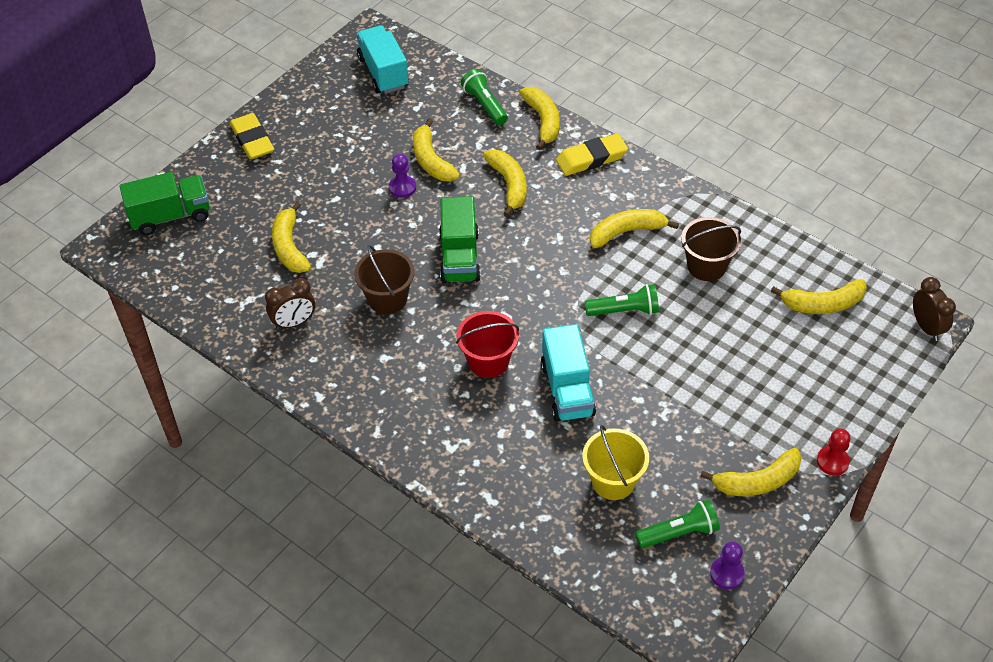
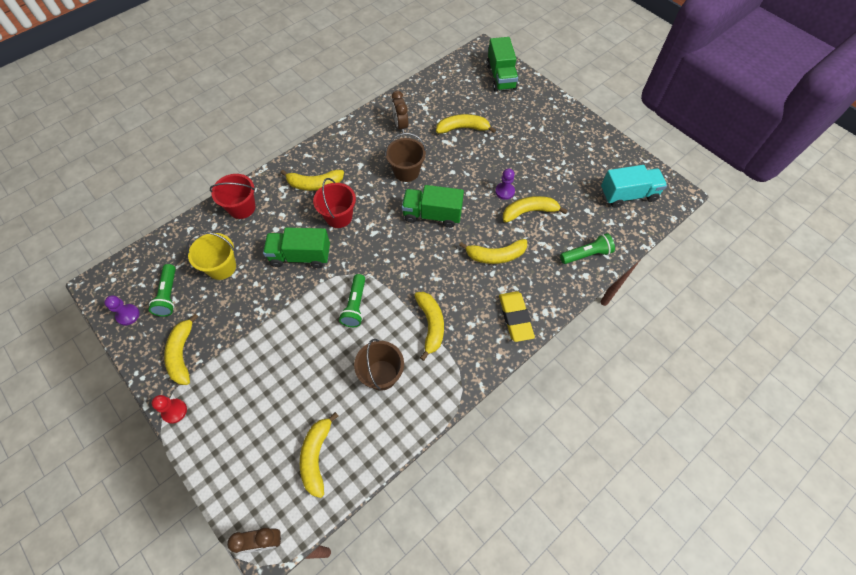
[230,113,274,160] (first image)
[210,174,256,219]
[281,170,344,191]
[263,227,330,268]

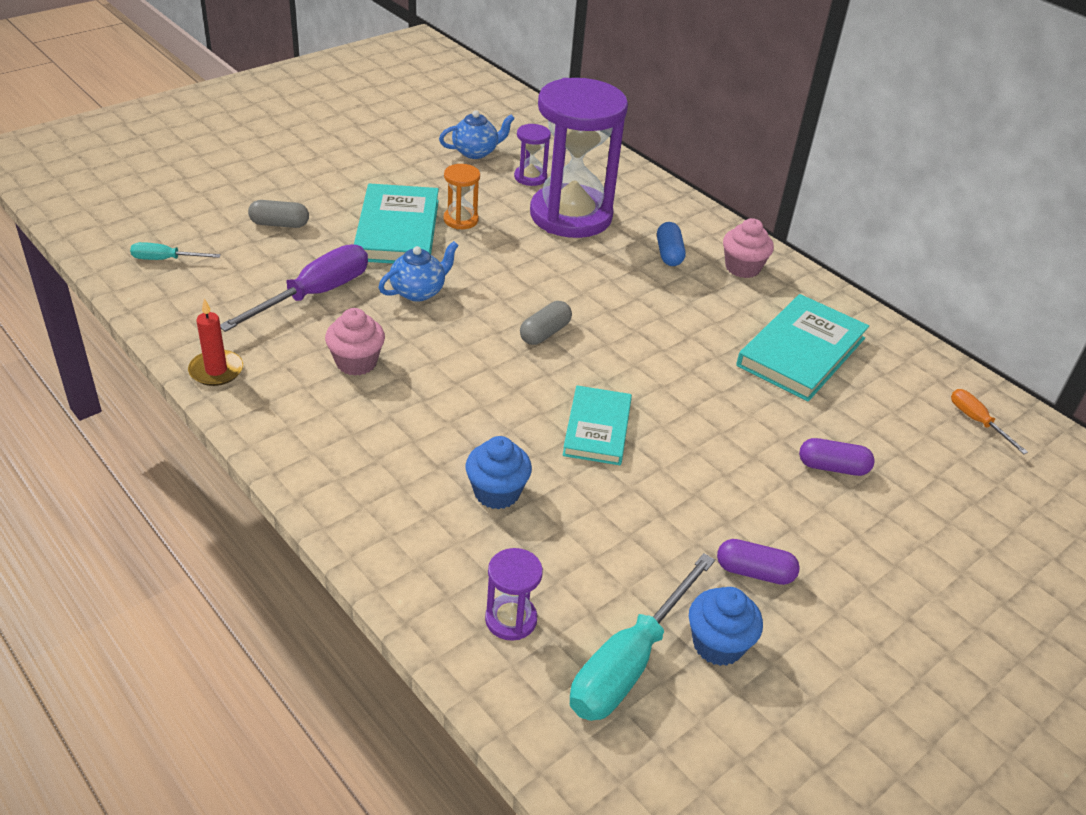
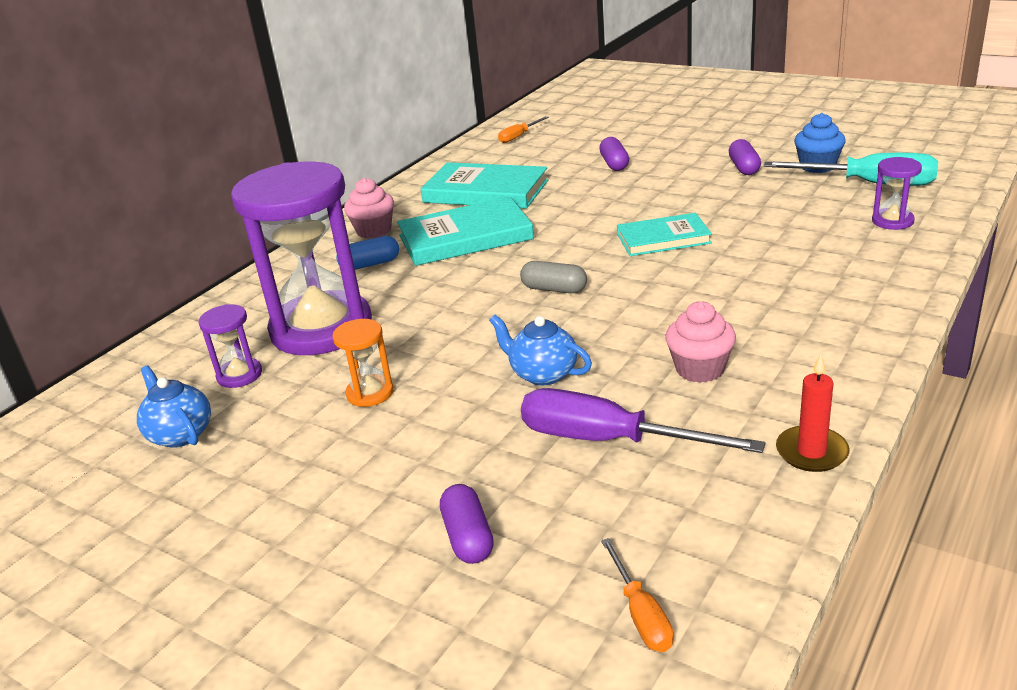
[466,436,532,509] (first image)
[397,197,534,266]
[601,538,674,652]
[440,484,494,564]

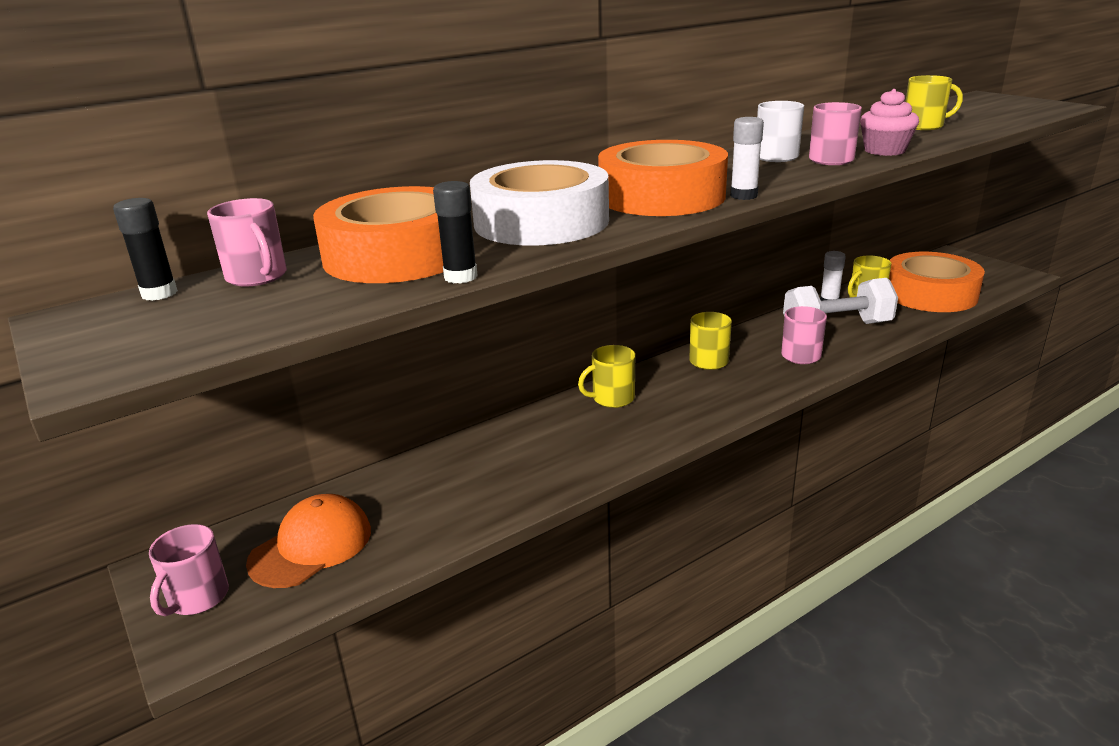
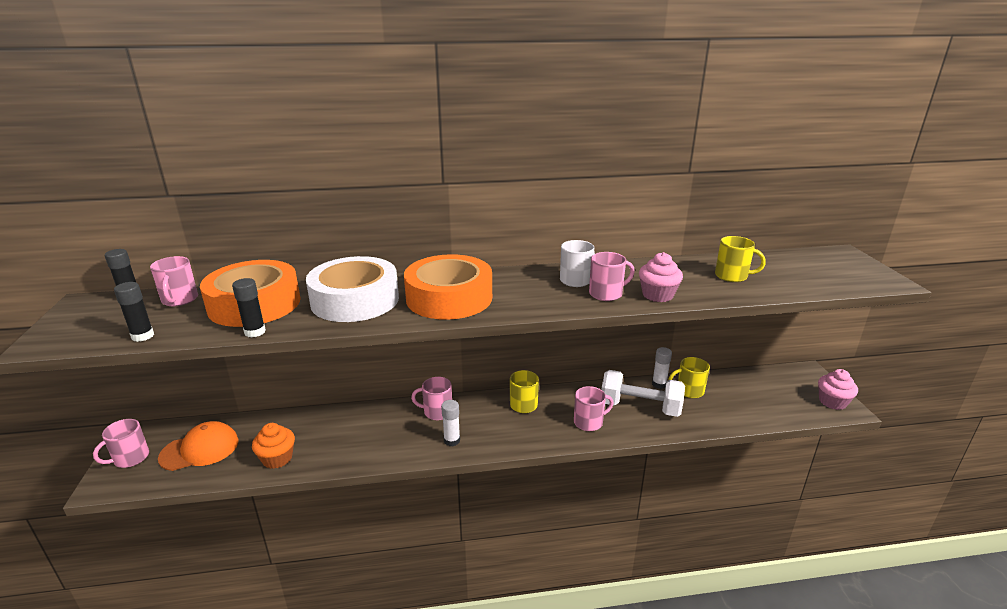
[889,252,985,312] (first image)
[114,282,154,342]
[252,423,295,469]
[818,369,858,410]
[441,400,460,446]
[411,377,452,420]

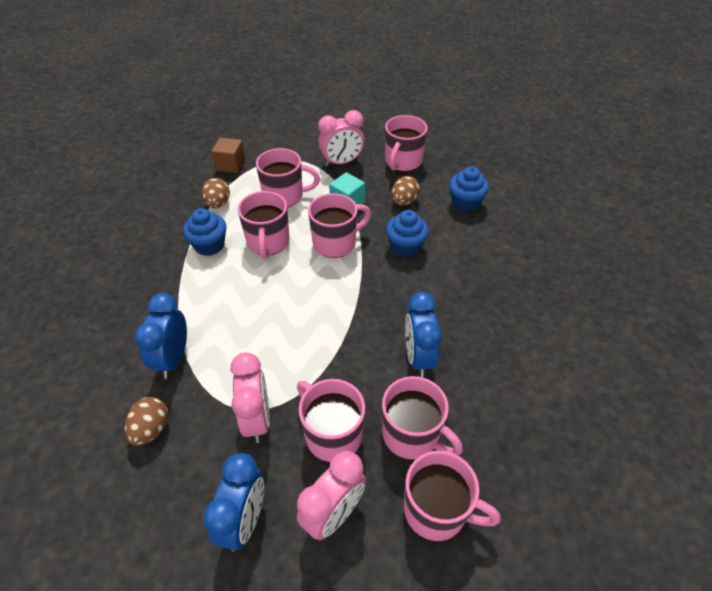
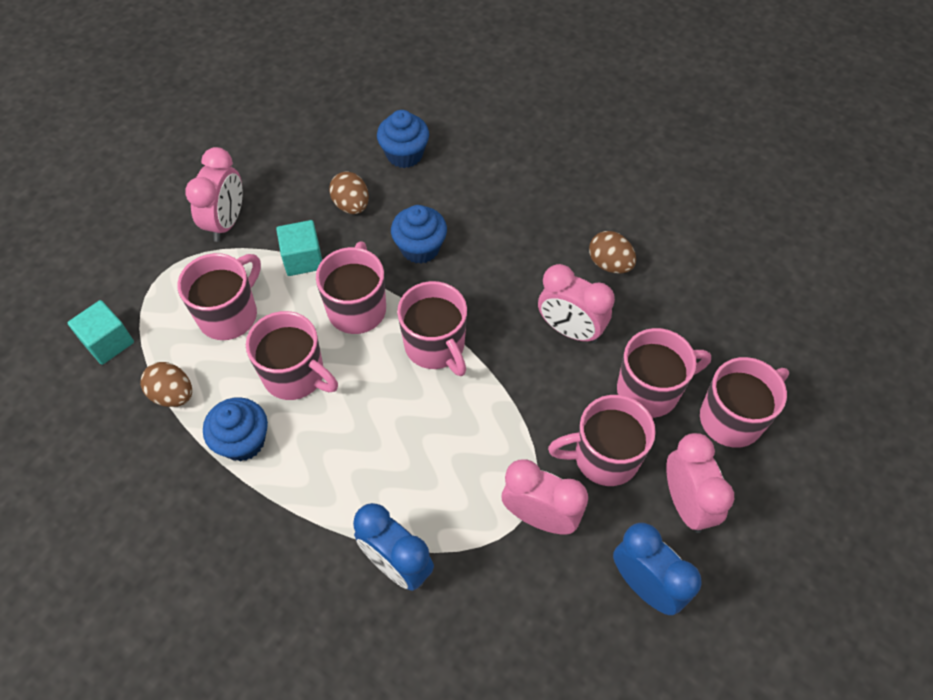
[589,231,636,273]
[397,281,467,376]
[67,300,134,365]
[538,264,615,343]

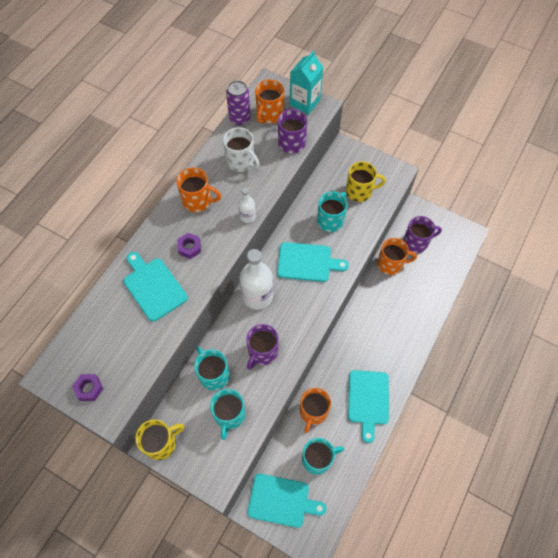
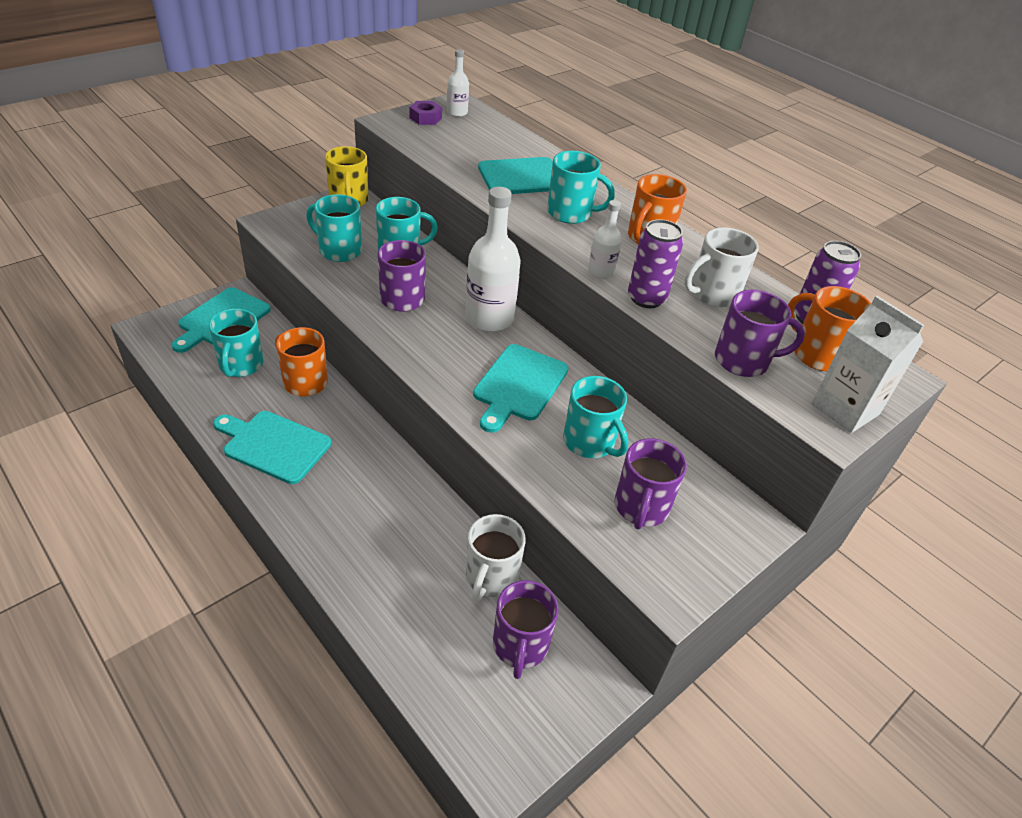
[447,49,469,117]
[628,219,683,308]
[547,151,615,224]
[812,296,924,433]
[615,438,687,530]
[466,514,526,601]

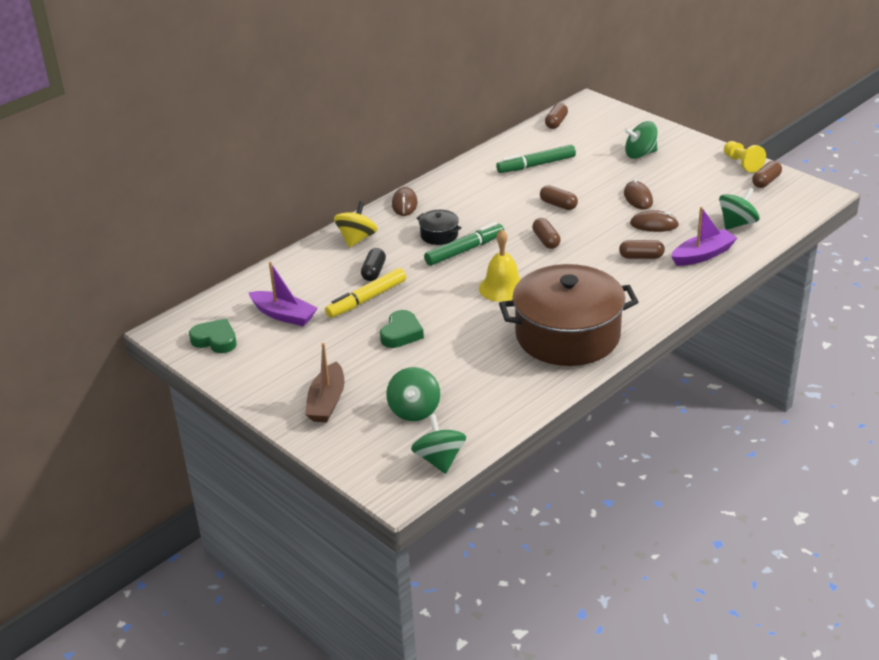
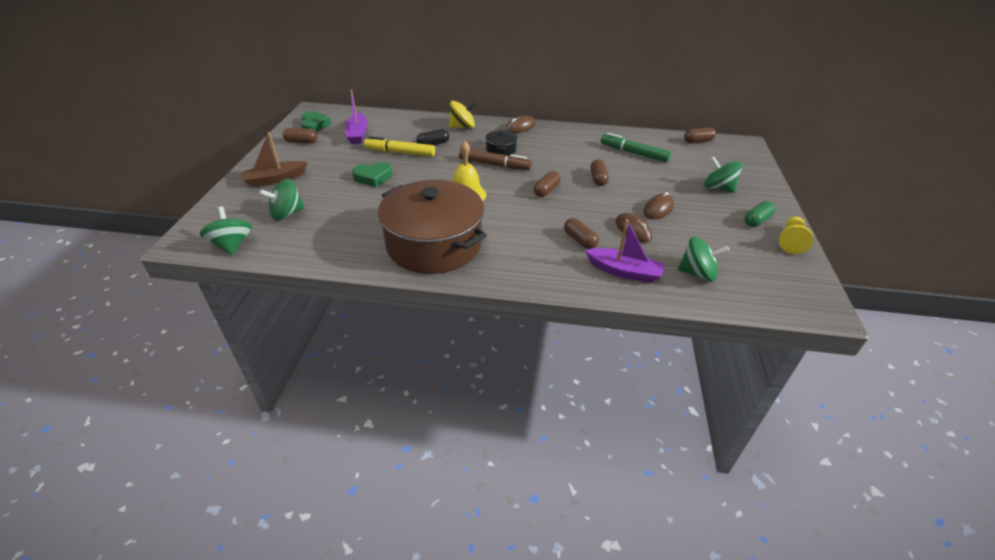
[745,201,775,227]
[283,128,317,143]
[459,149,532,170]
[200,207,252,255]

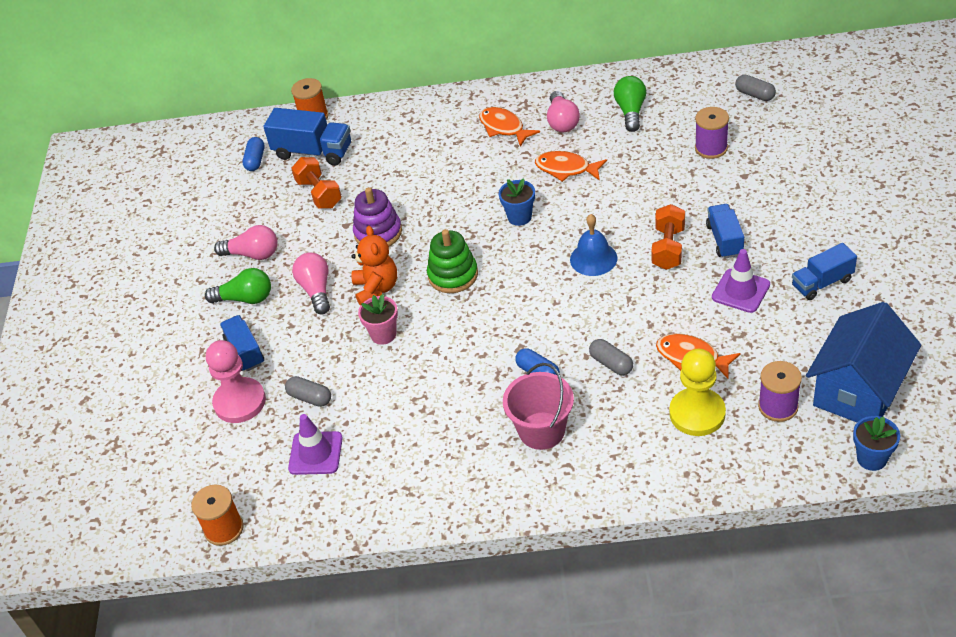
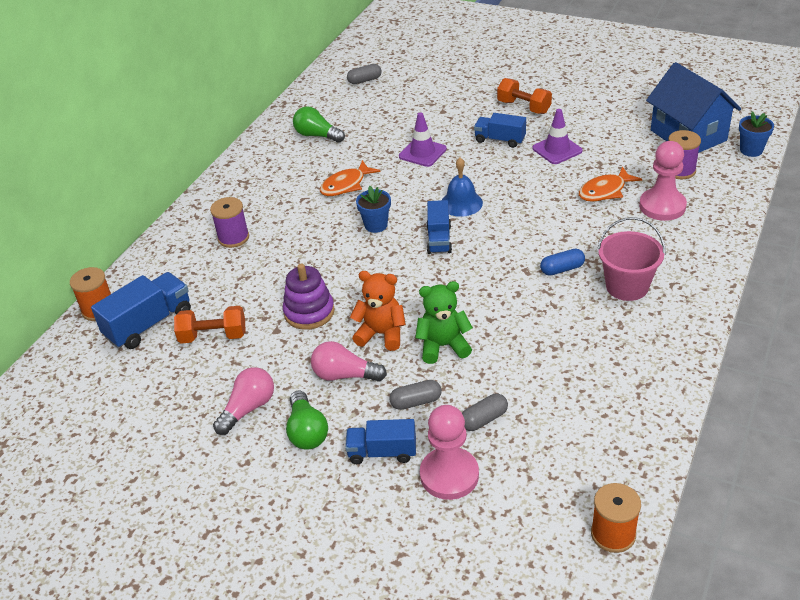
[242,137,265,171] (first image)
[427,229,478,293] (first image)
[479,107,540,147] (first image)
[547,91,580,132] (first image)
[399,112,447,167]
[389,380,442,410]
[497,78,552,114]
[210,197,249,248]
[427,200,452,254]
[415,281,473,364]
[639,141,687,221]
[286,390,328,450]

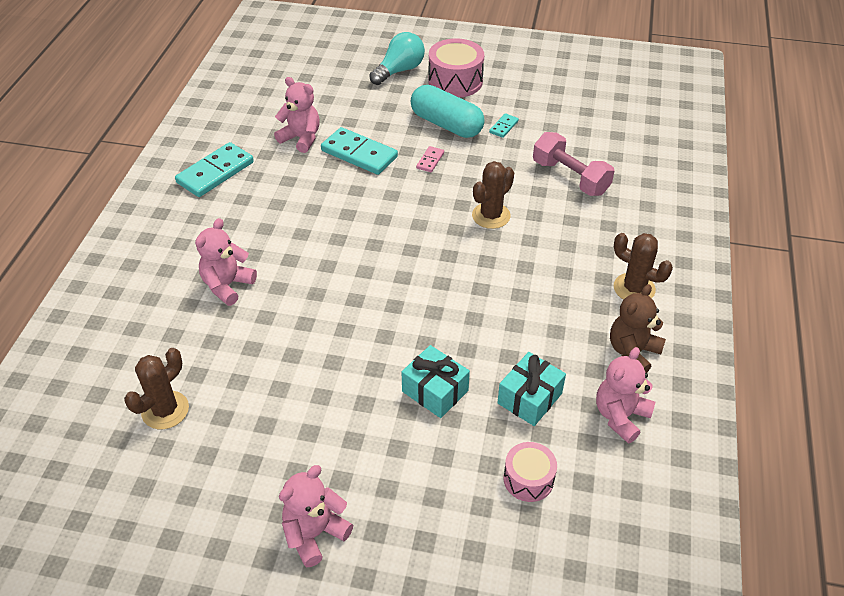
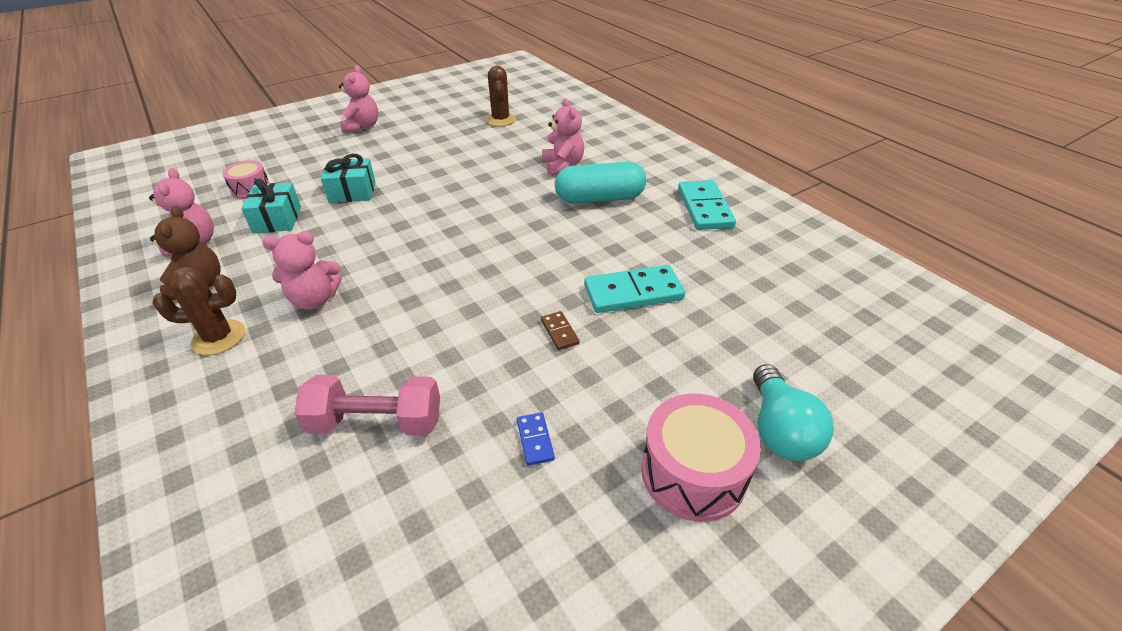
[472,161,514,229] (first image)
[262,231,342,310]
[555,162,646,204]
[541,311,580,350]
[517,412,555,466]

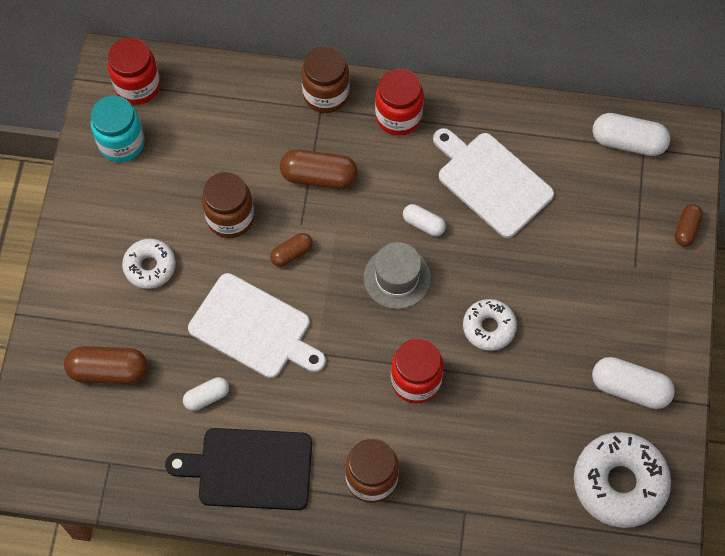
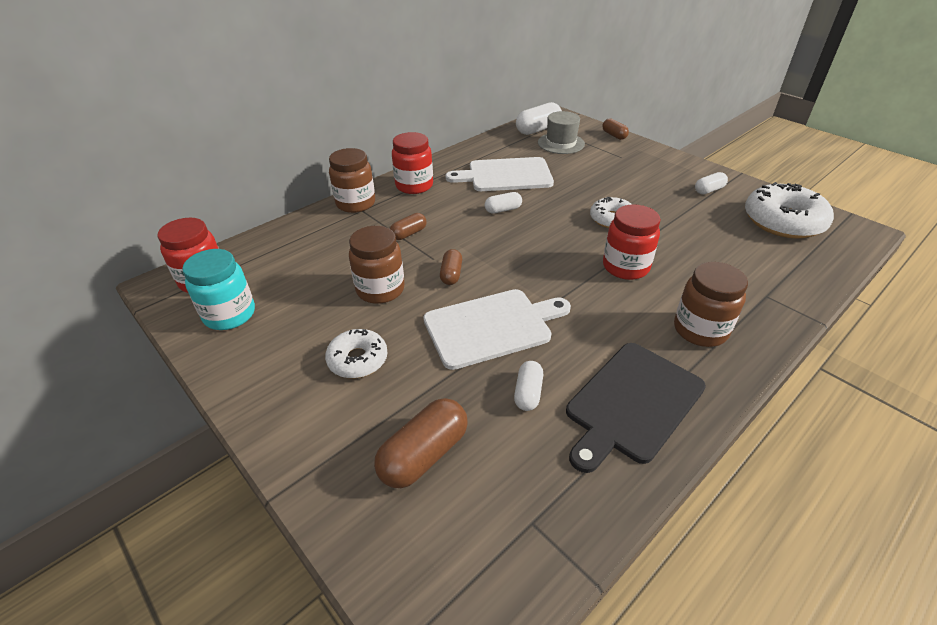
[538,111,585,154]
[390,213,427,240]
[695,172,728,194]

